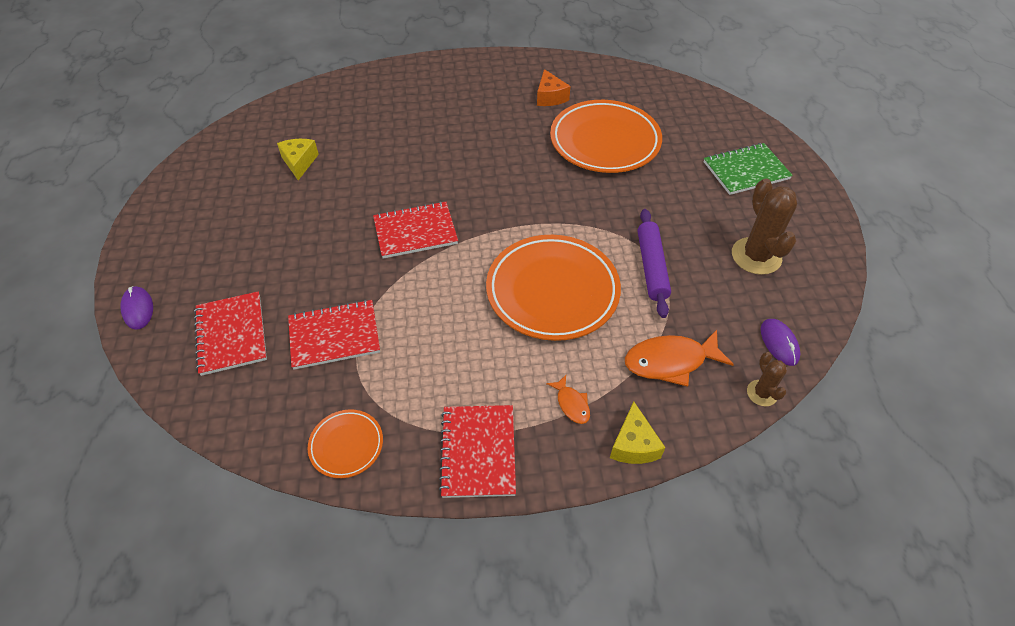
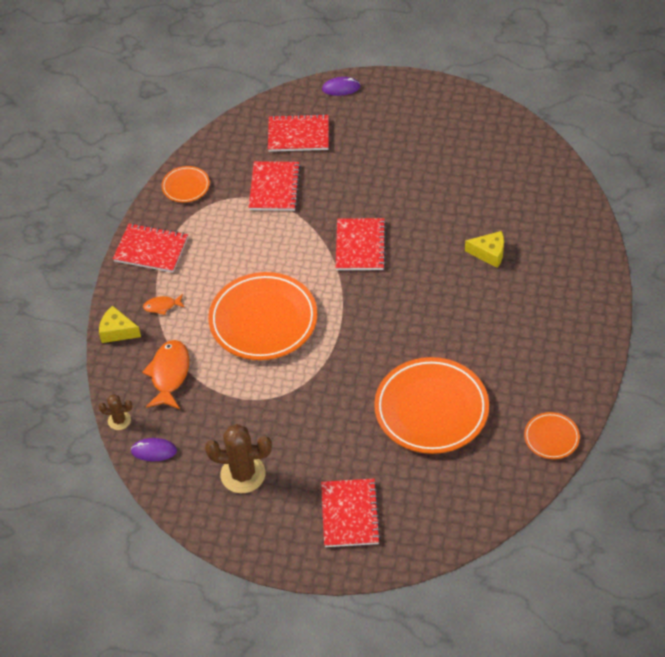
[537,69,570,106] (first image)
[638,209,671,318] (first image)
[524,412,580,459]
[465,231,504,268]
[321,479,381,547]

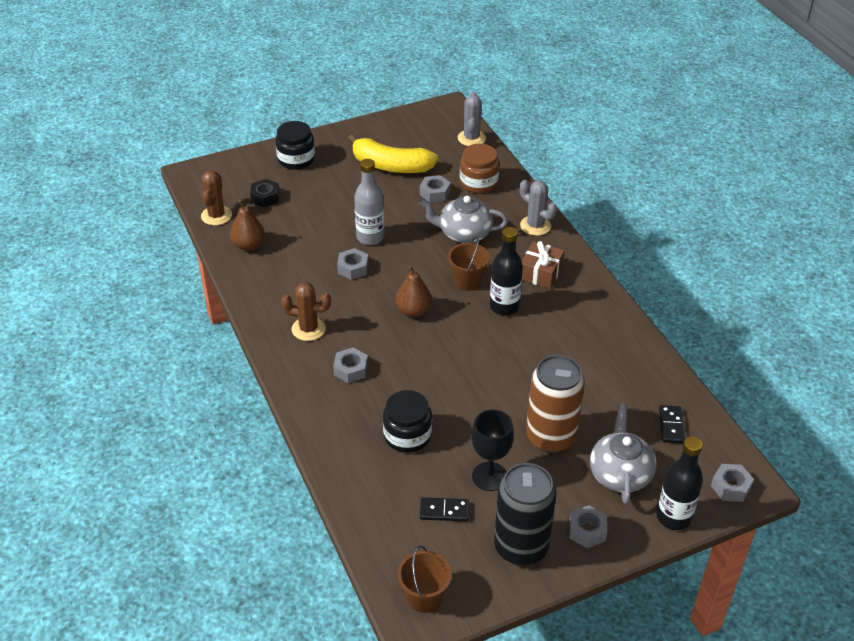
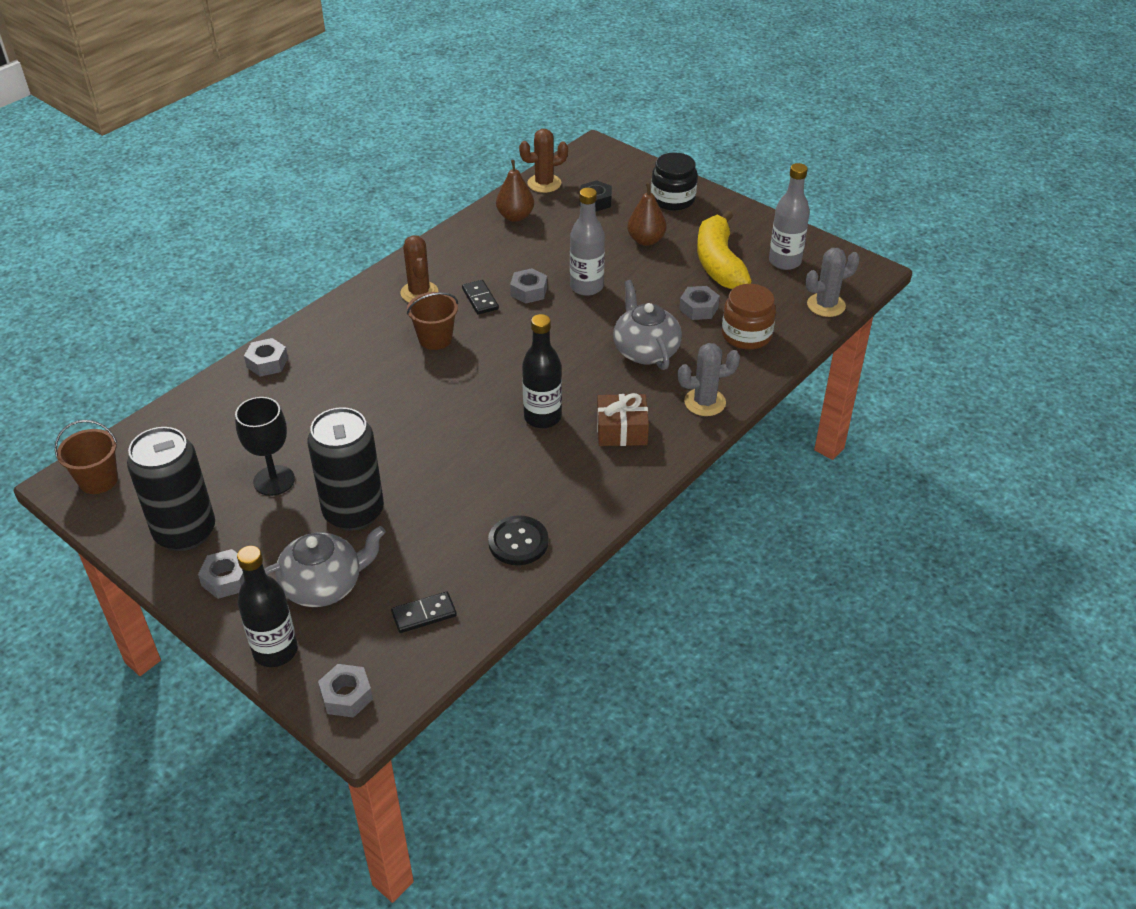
[383,390,432,453] (first image)
[488,515,549,565]
[769,163,810,270]
[244,338,288,377]
[627,183,666,246]
[462,280,499,314]
[407,292,458,350]
[308,407,384,531]
[678,343,740,416]

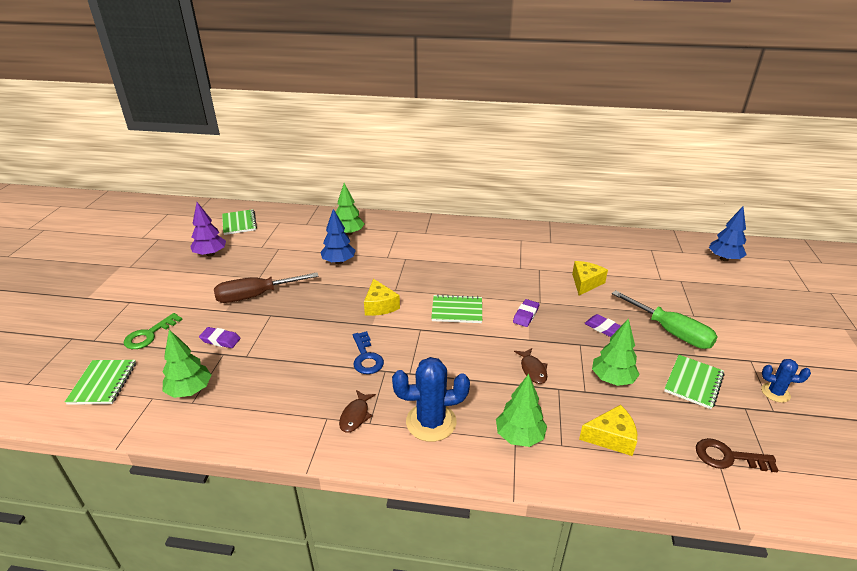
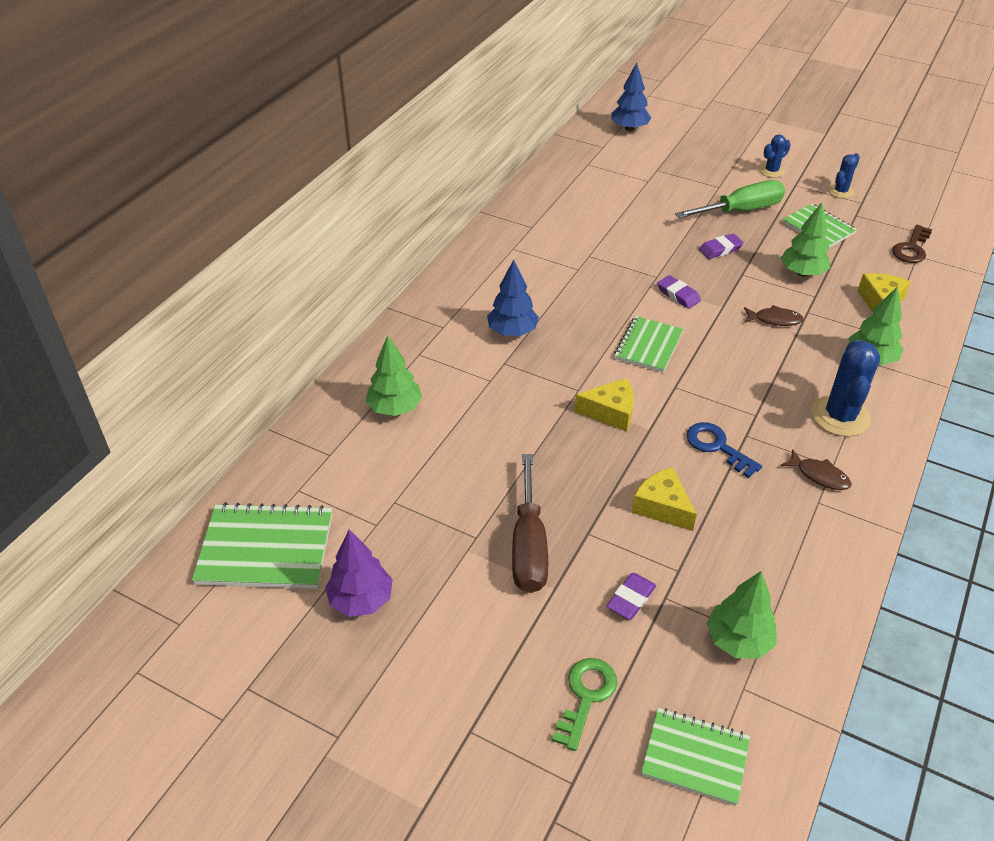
[760,134,791,178]
[487,260,539,336]
[632,467,697,531]
[552,658,617,751]
[686,422,762,478]
[192,502,332,589]

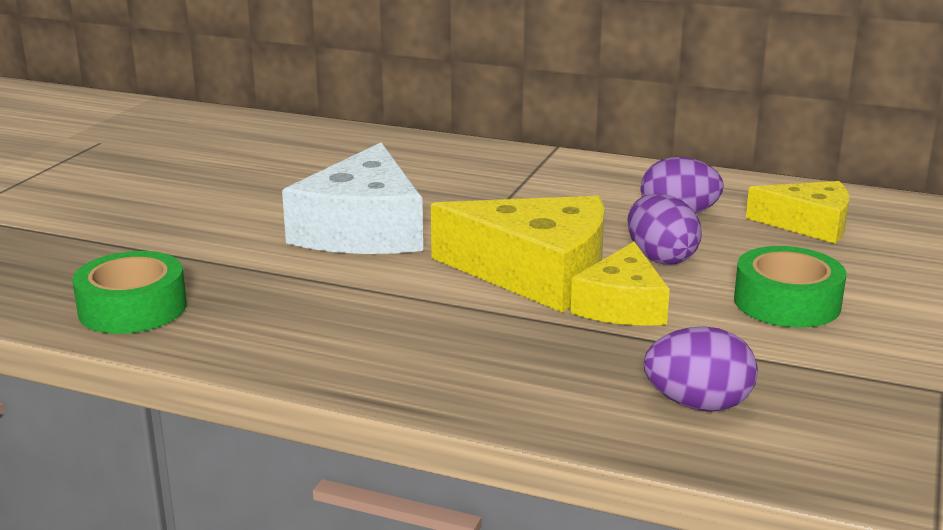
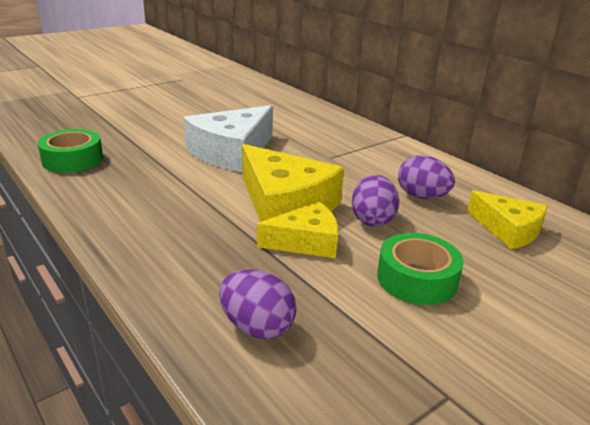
[257,201,338,258]

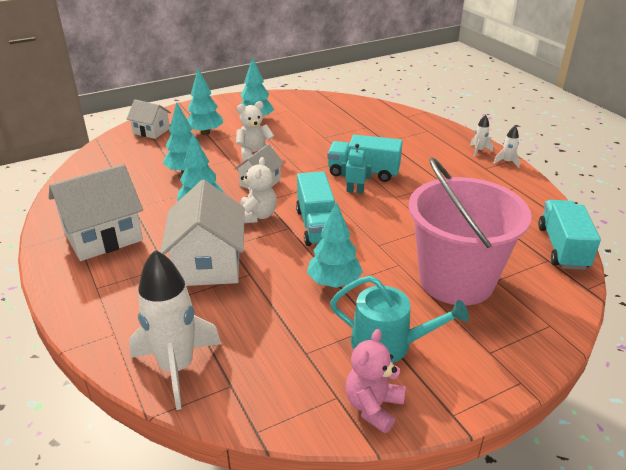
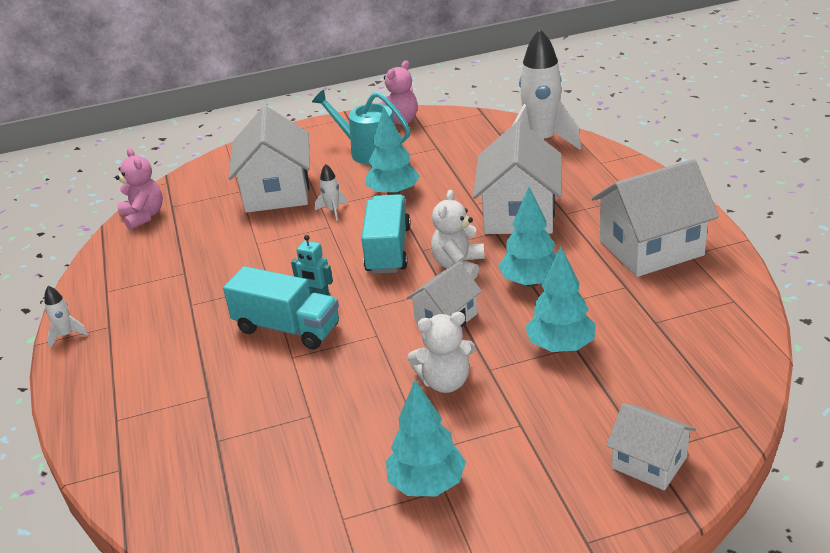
[187,68,223,135] (first image)
[315,164,347,221]
[228,106,310,213]
[115,148,163,230]

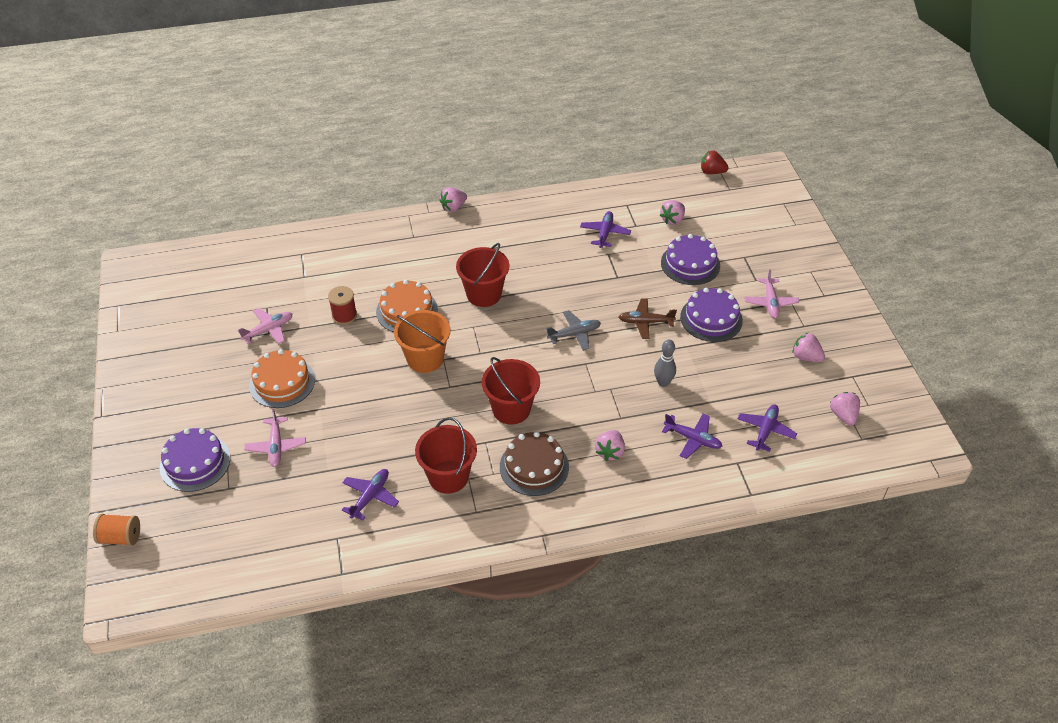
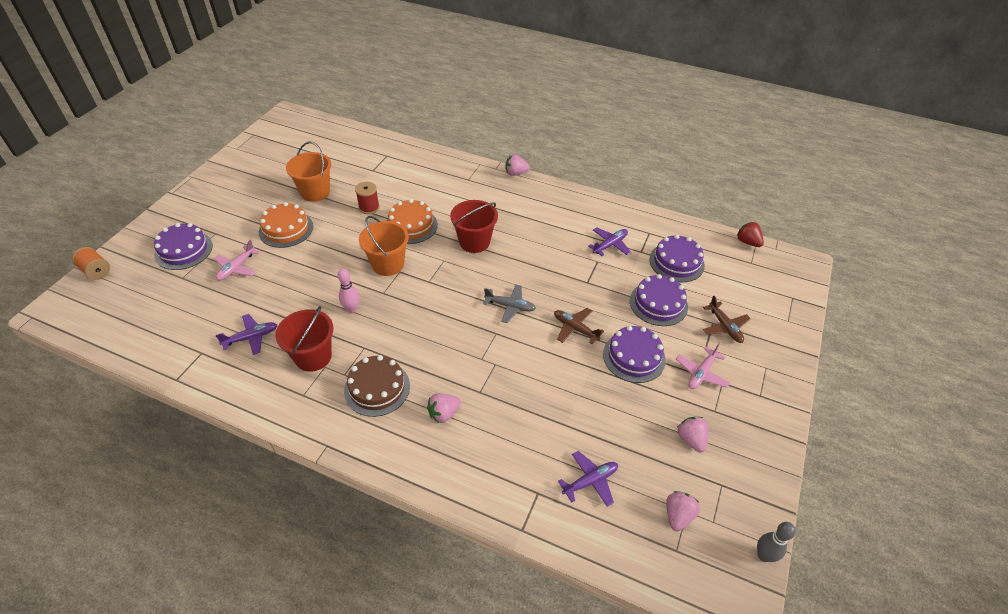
[482,357,540,425] (first image)
[662,414,722,459] (first image)
[338,269,360,313]
[703,296,751,343]
[757,522,796,562]
[286,142,331,202]
[649,235,705,282]

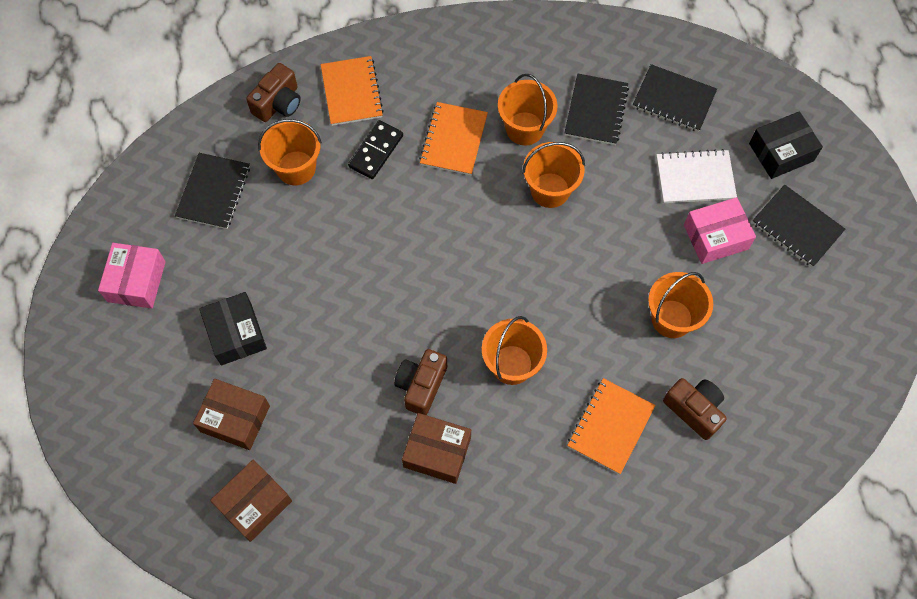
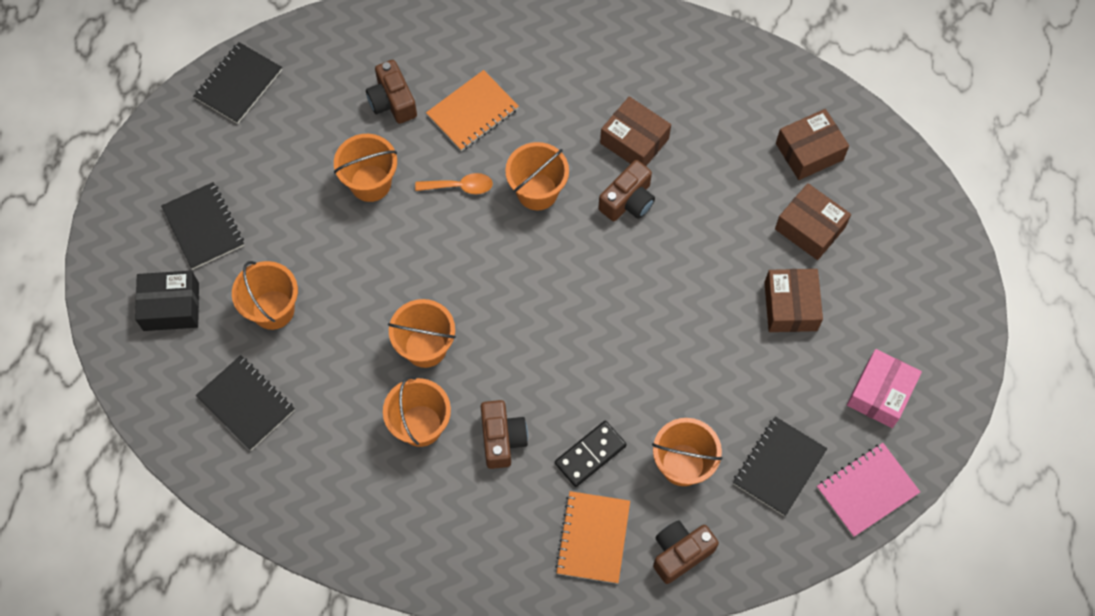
[684,197,756,264] (first image)
[415,173,493,194]
[817,443,920,537]
[194,42,282,124]
[481,400,528,469]
[232,261,298,330]
[764,269,823,332]

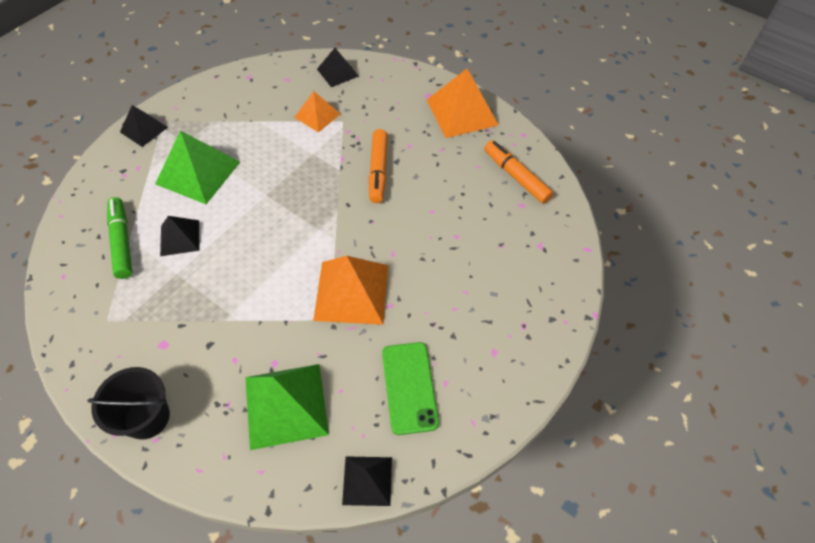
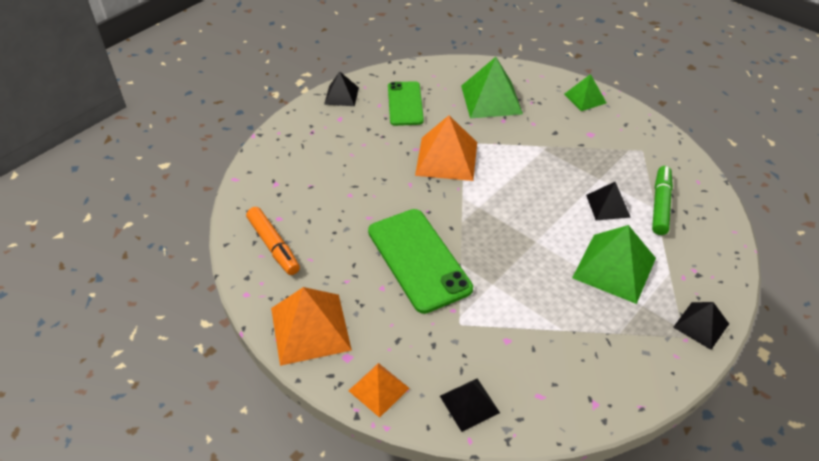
[348,363,410,418]
[324,72,359,106]
[564,74,606,111]
[368,209,473,314]
[652,166,673,235]

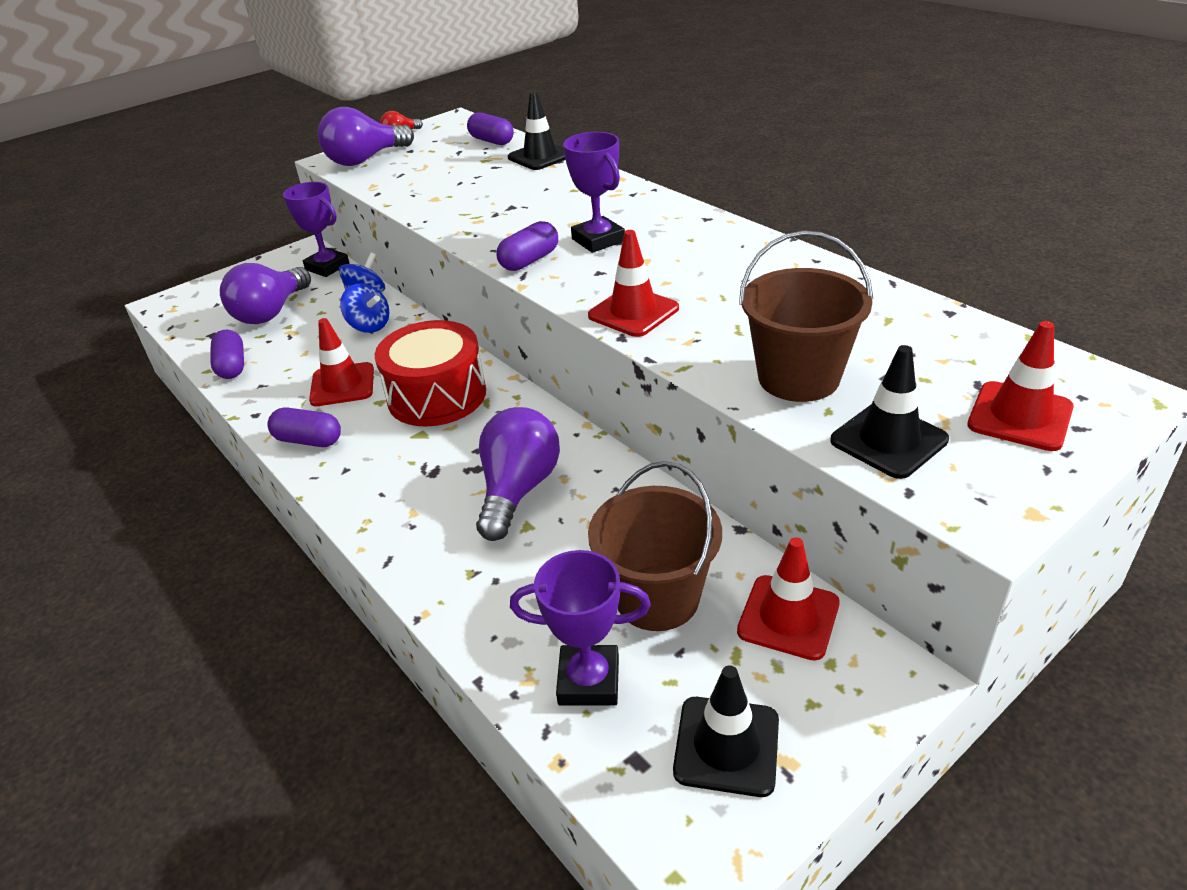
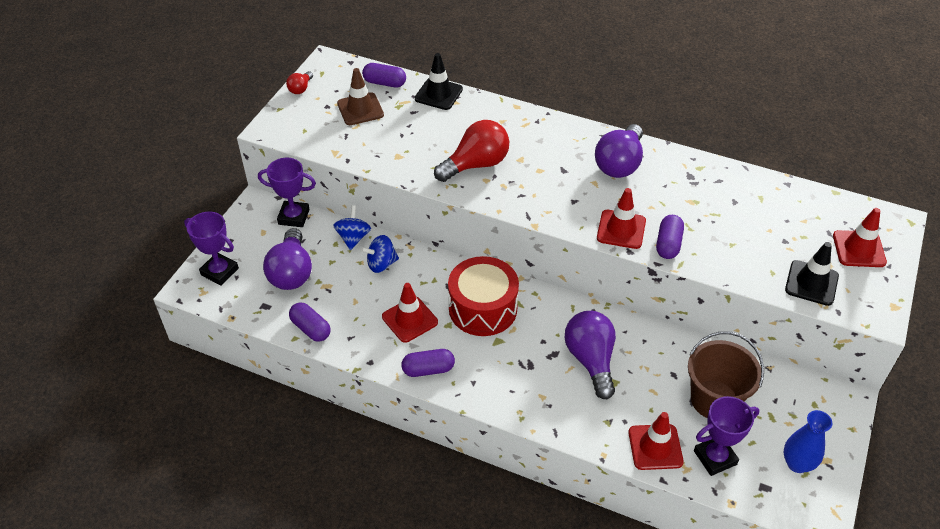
[739,231,873,402] (first image)
[337,68,384,125]
[434,120,509,182]
[595,124,643,178]
[656,215,684,259]
[184,212,239,286]
[629,412,684,470]
[784,410,832,473]
[360,235,399,273]

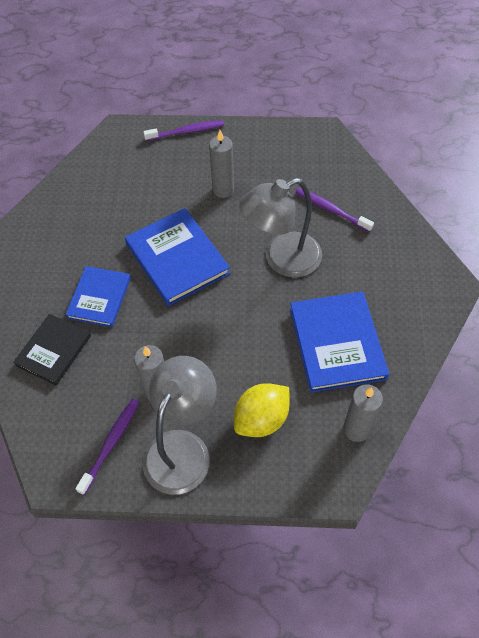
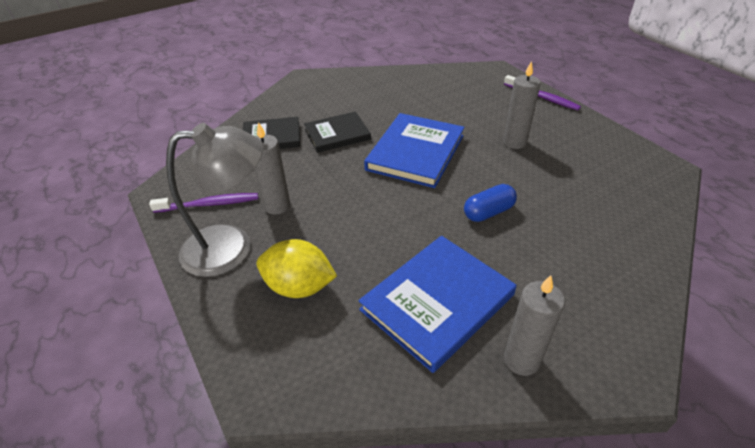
[295,188,374,232] (first image)
[504,275,565,376]
[464,184,517,222]
[304,112,371,153]

